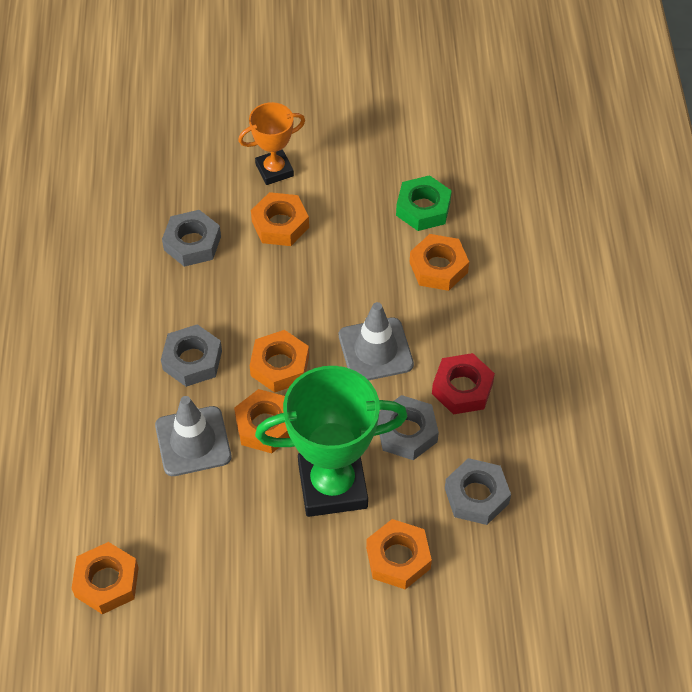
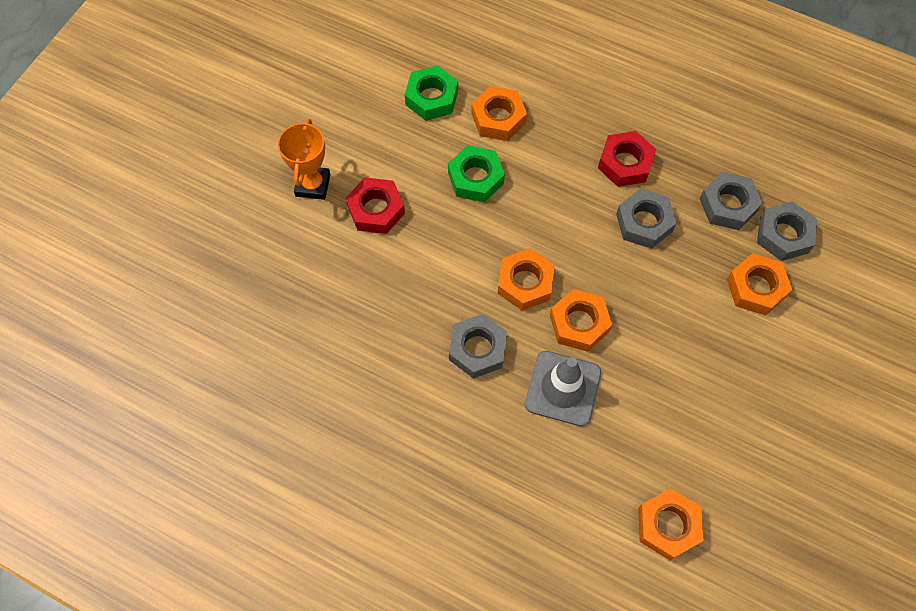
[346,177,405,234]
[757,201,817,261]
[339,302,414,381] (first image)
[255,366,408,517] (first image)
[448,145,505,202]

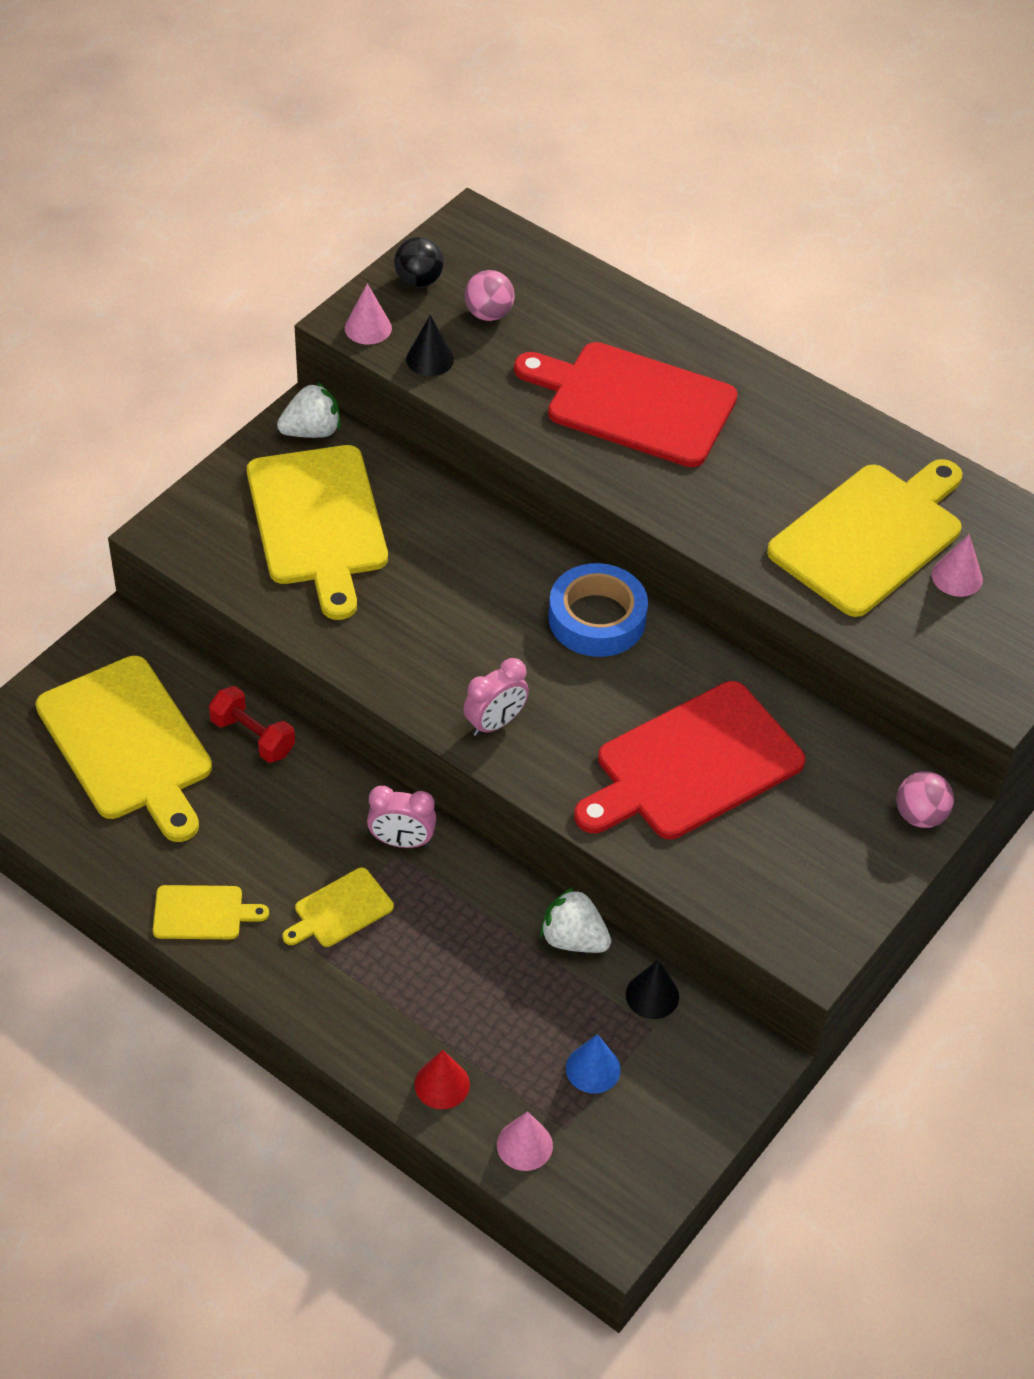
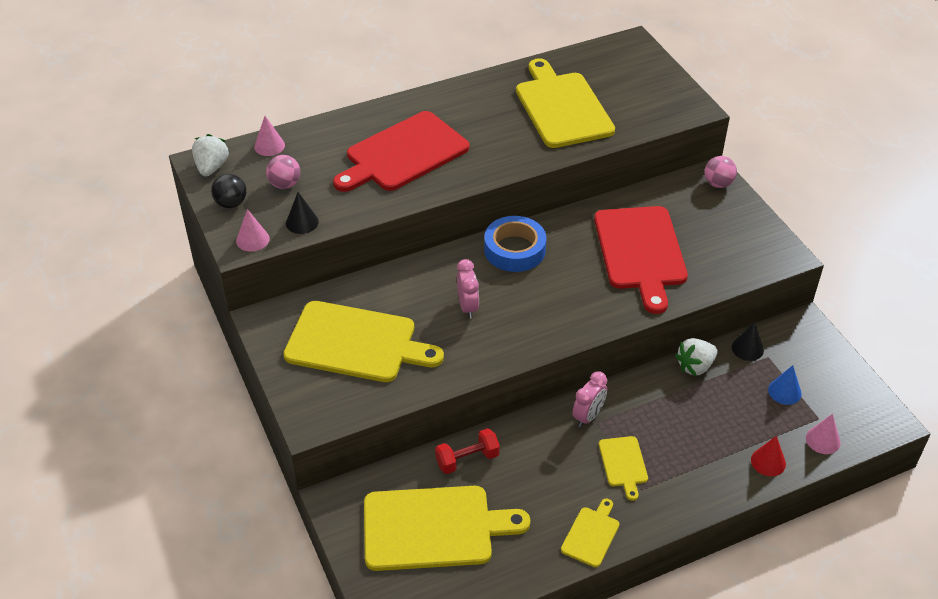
[192,134,229,176]
[254,116,285,156]
[457,259,479,319]

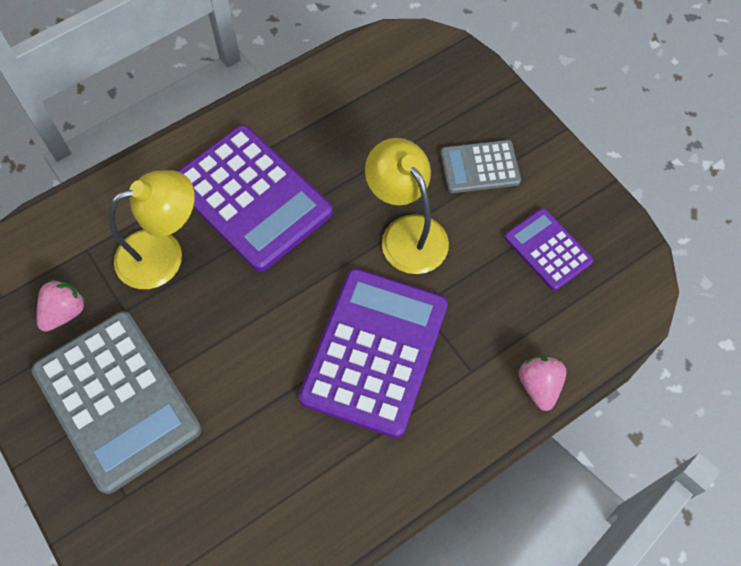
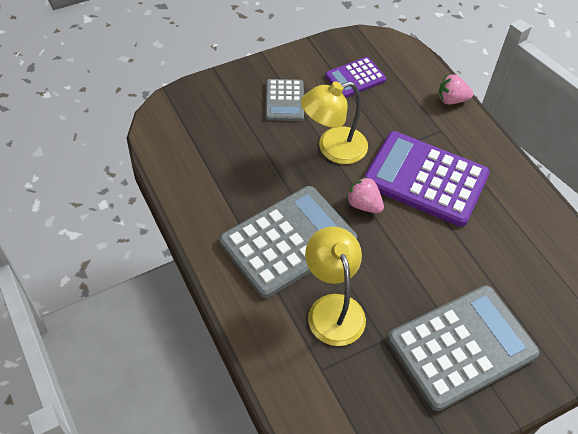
[219,186,357,298]
[346,177,384,213]

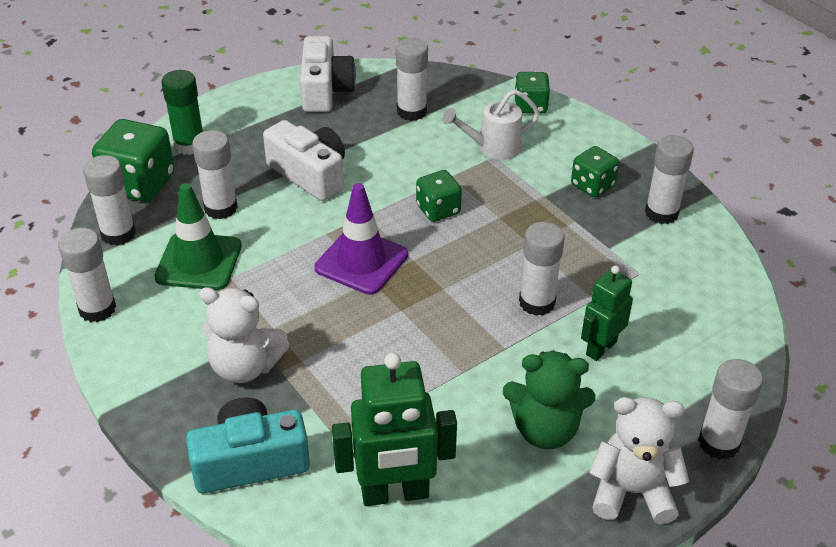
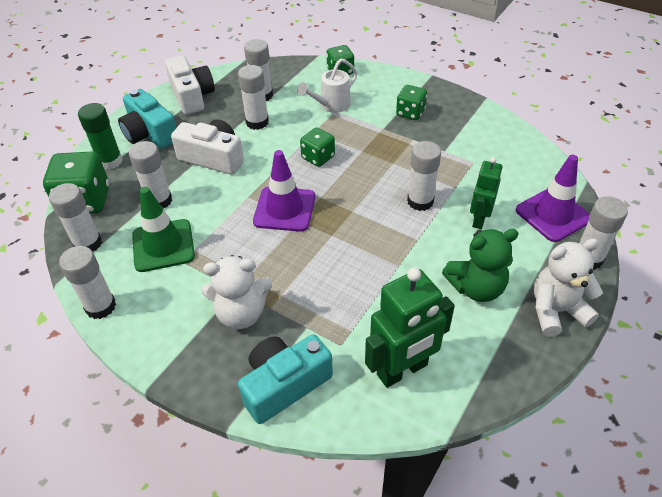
[238,65,269,130]
[118,89,177,149]
[516,155,590,242]

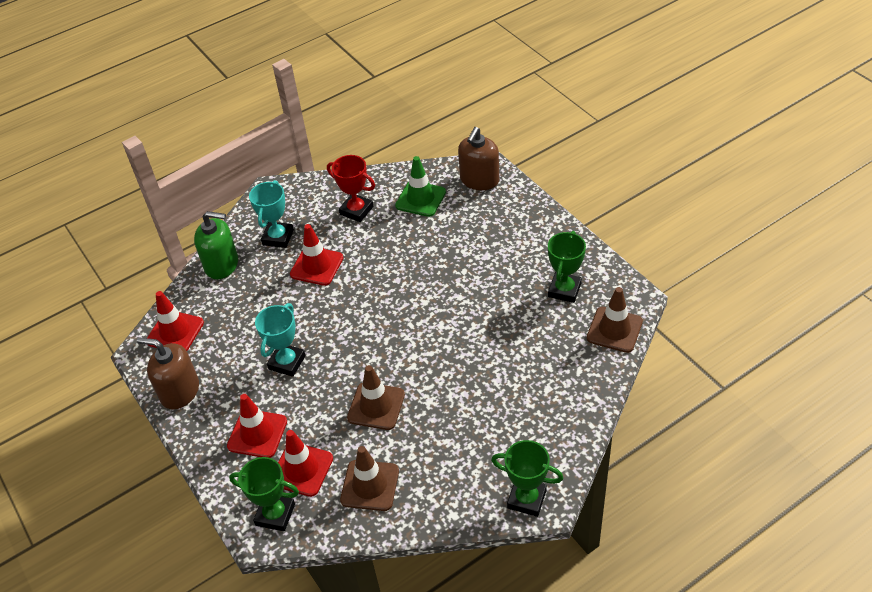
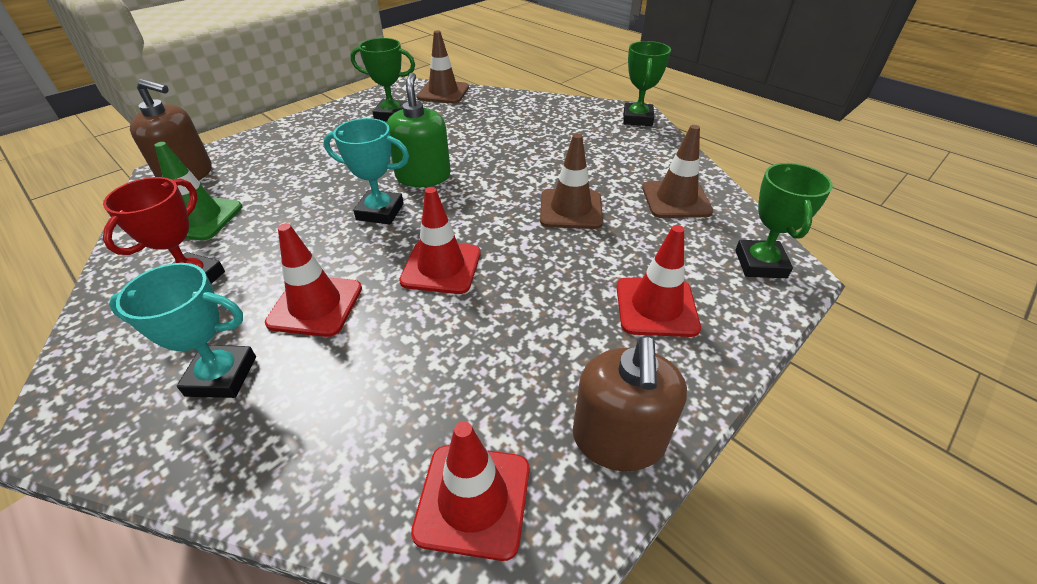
[387,73,451,187]
[324,118,409,224]
[399,187,481,294]

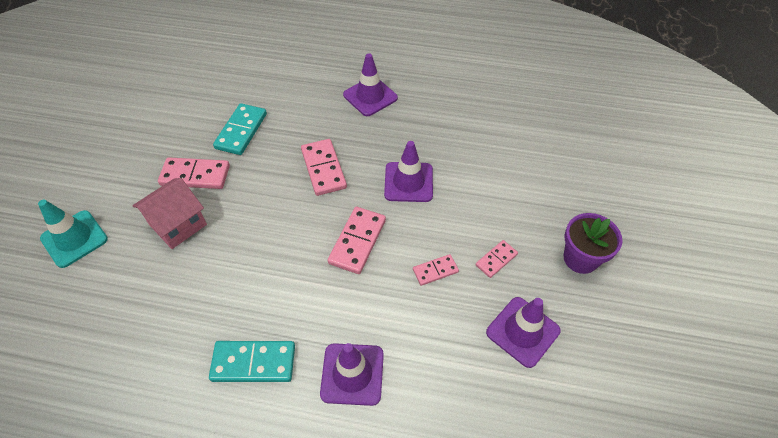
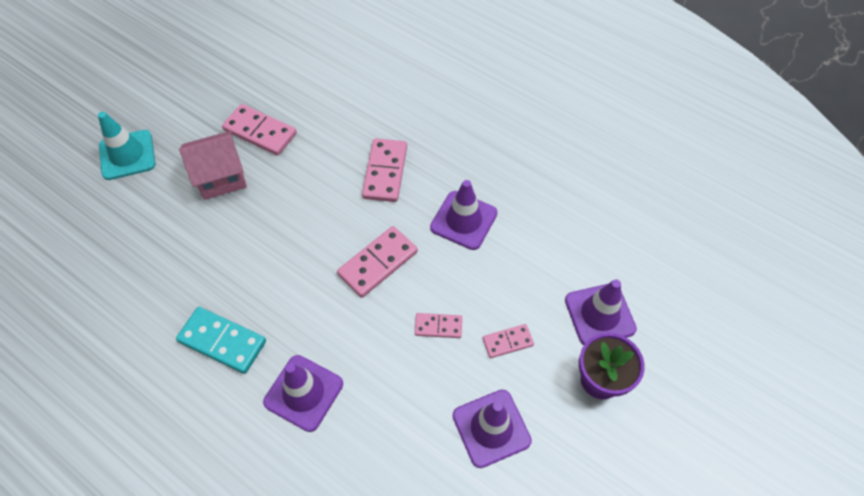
[565,279,637,345]
[213,103,267,155] (first image)

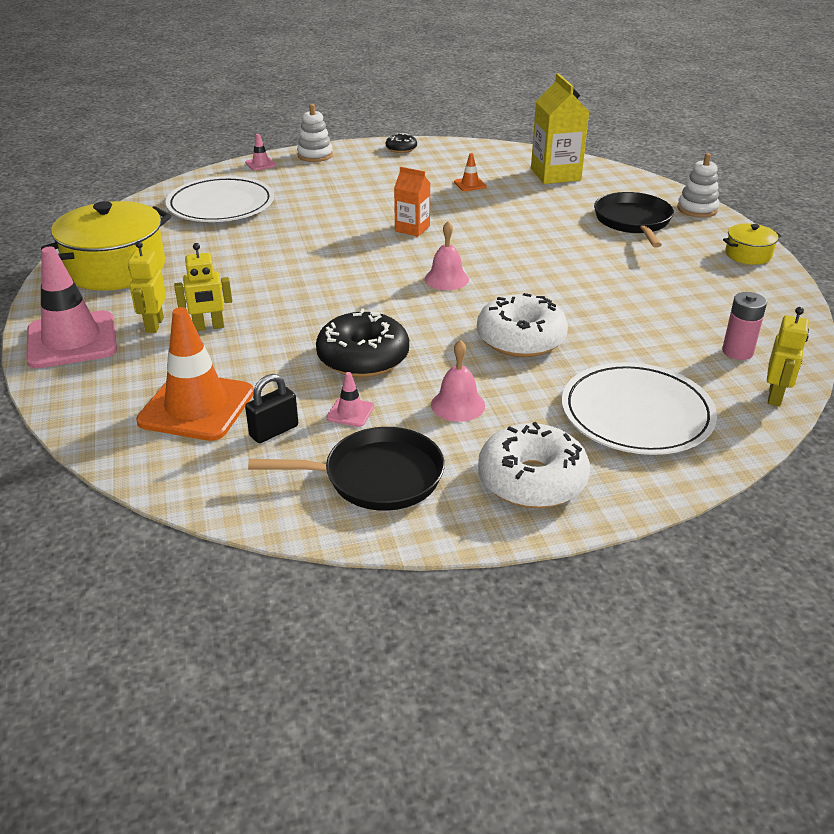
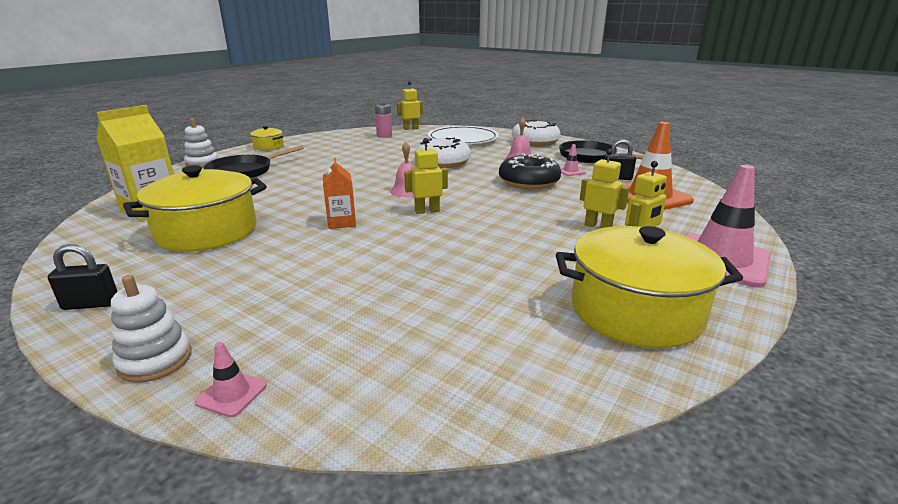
[48,244,118,310]
[123,166,267,252]
[166,176,274,222] (first image)
[404,138,448,214]

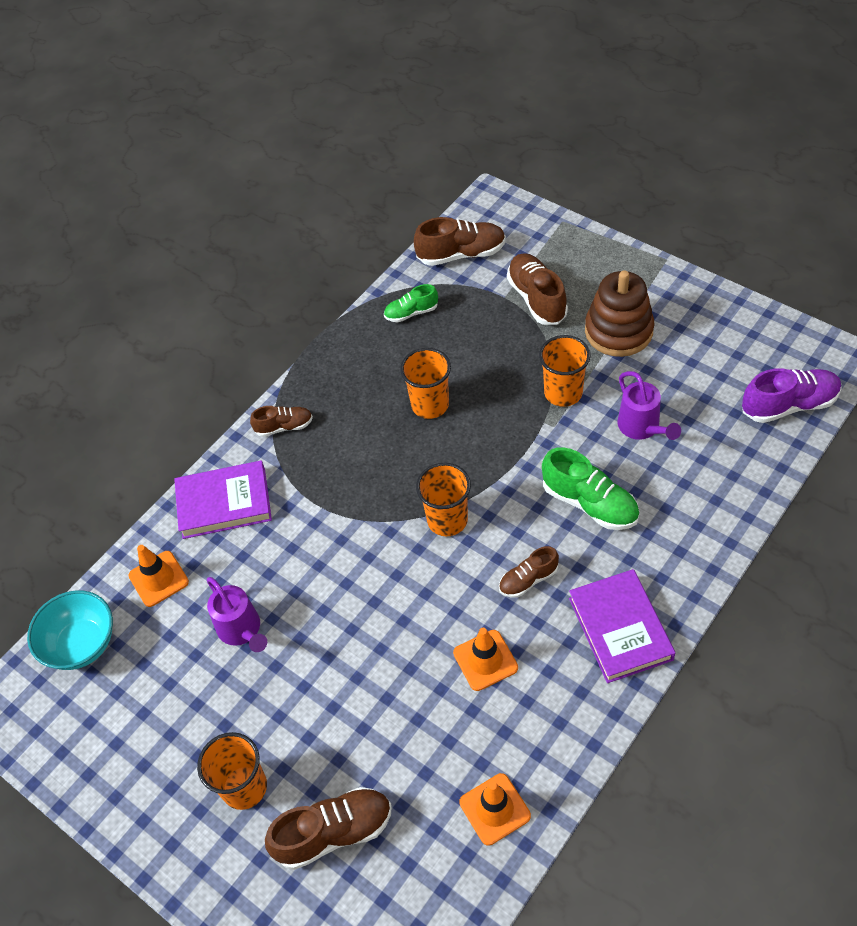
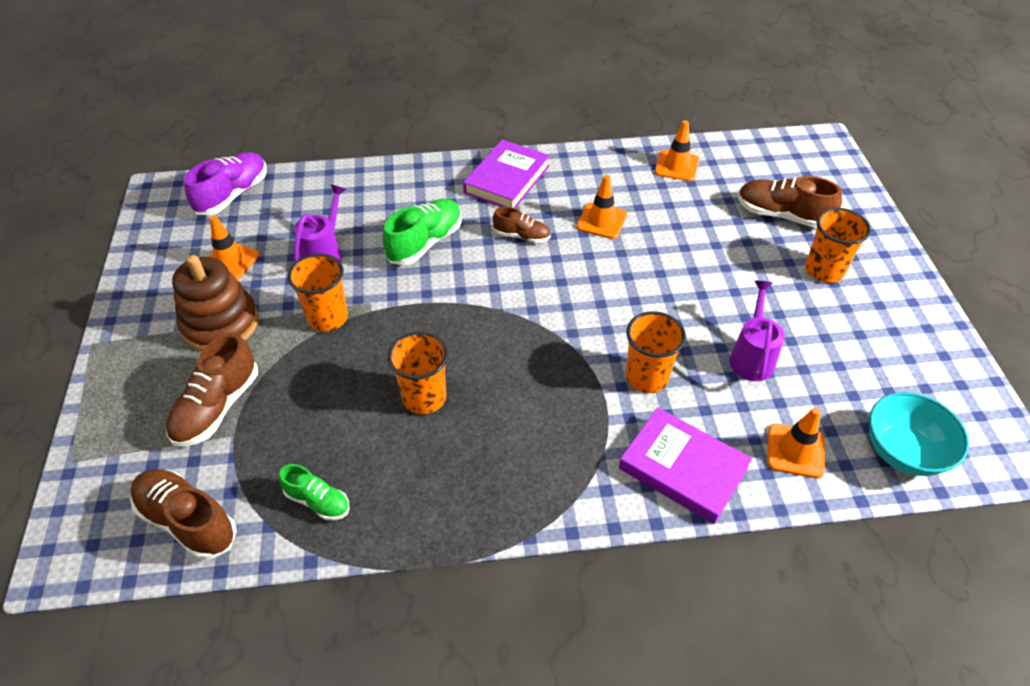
[184,152,267,215]
[250,406,313,437] (first image)
[382,199,462,265]
[626,311,686,393]
[209,215,260,280]

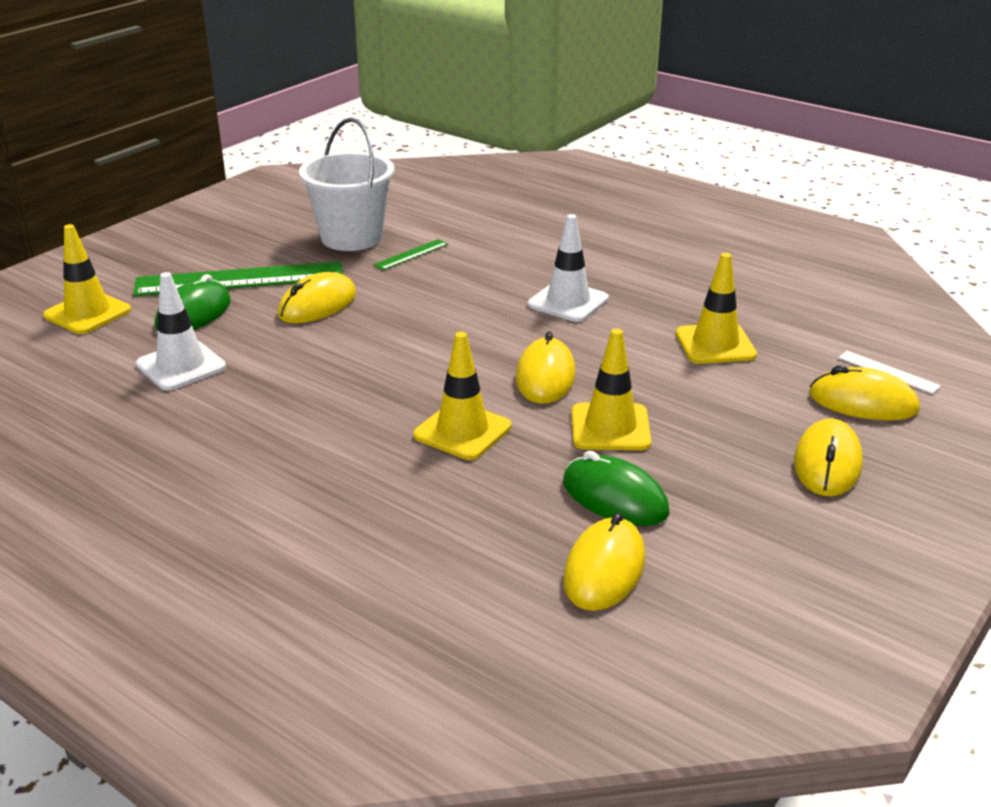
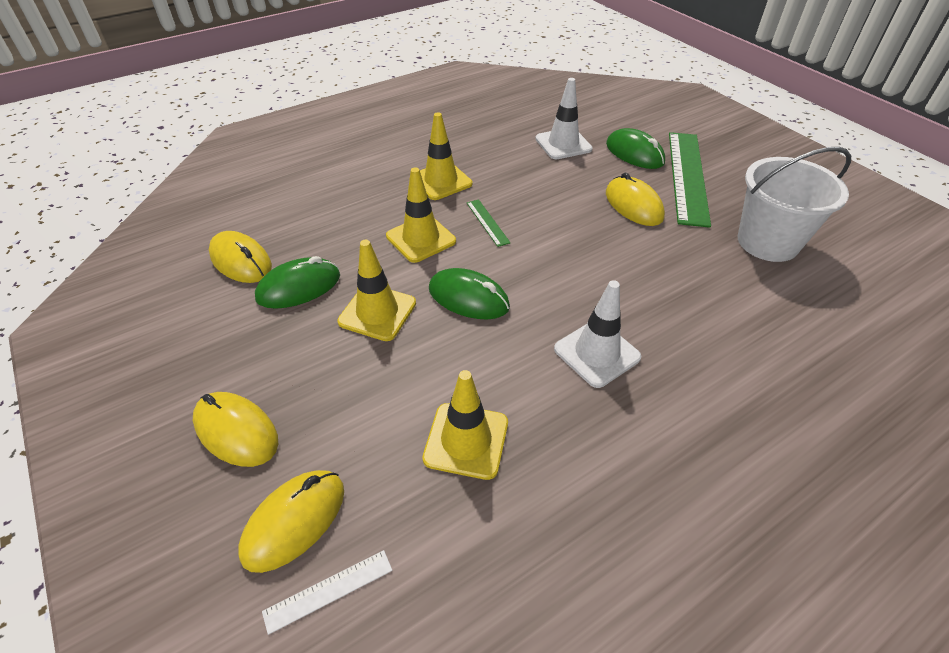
[420,112,472,200]
[467,199,511,247]
[429,268,510,320]

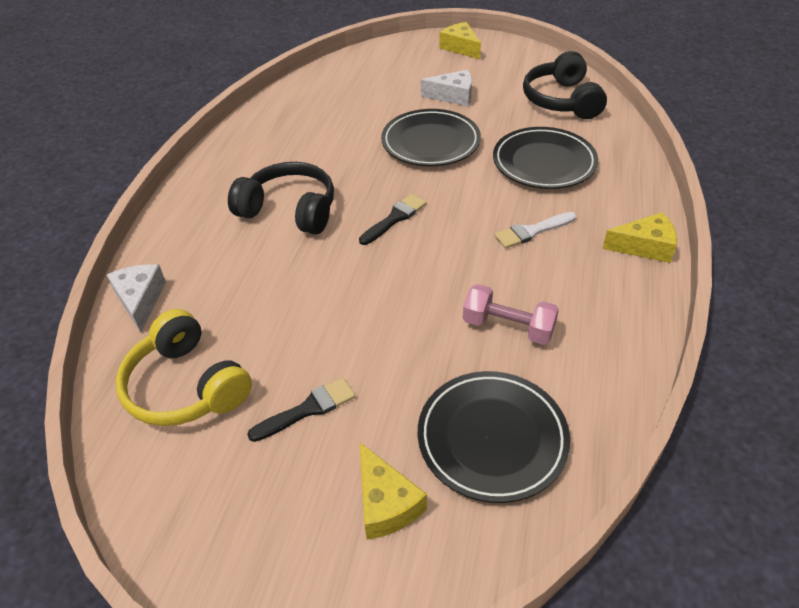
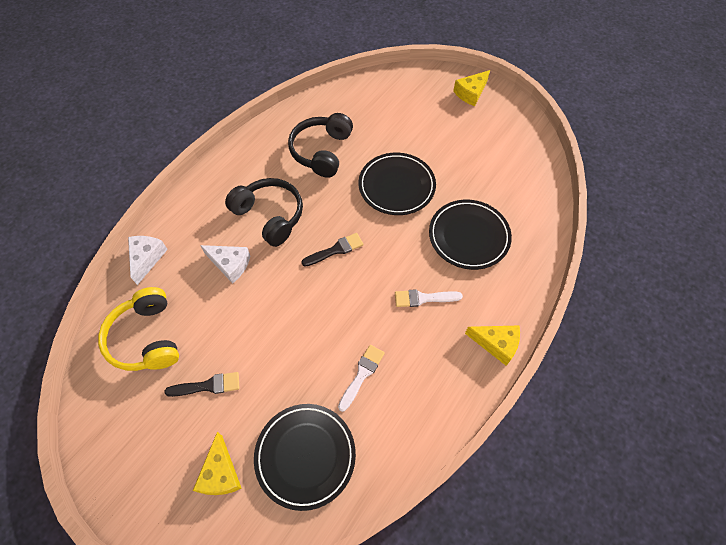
[453,70,490,106]
[288,113,353,178]
[200,245,250,284]
[338,345,385,412]

